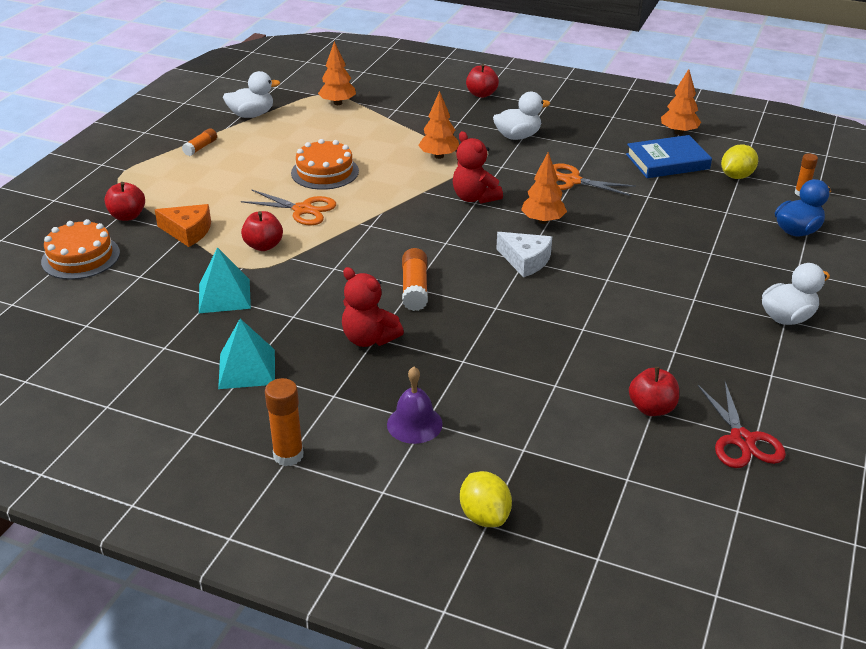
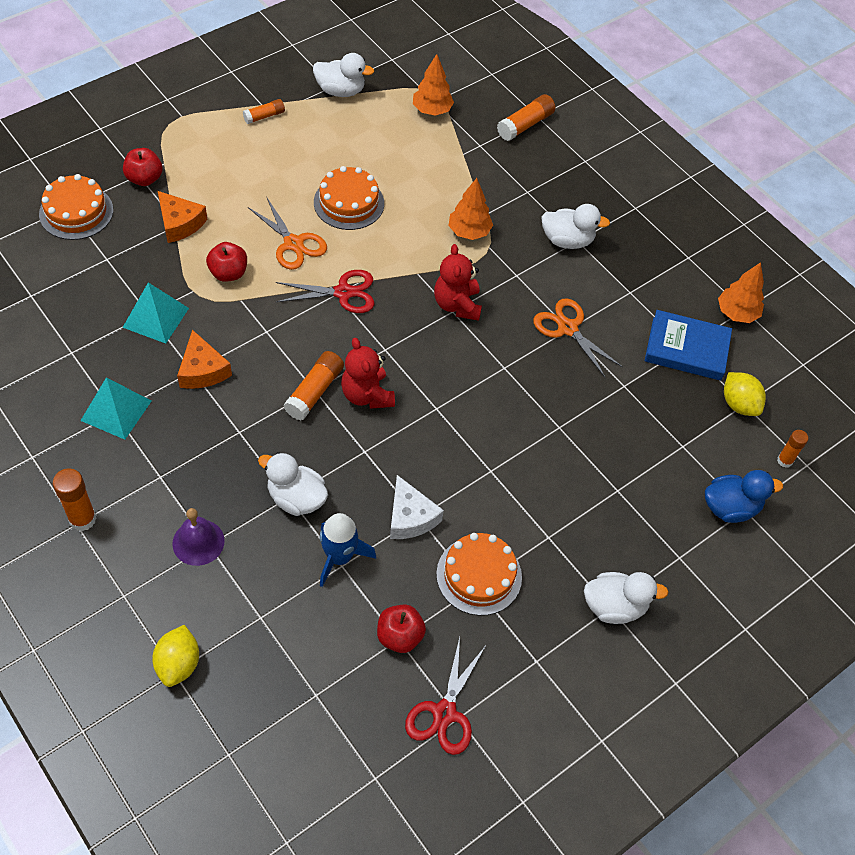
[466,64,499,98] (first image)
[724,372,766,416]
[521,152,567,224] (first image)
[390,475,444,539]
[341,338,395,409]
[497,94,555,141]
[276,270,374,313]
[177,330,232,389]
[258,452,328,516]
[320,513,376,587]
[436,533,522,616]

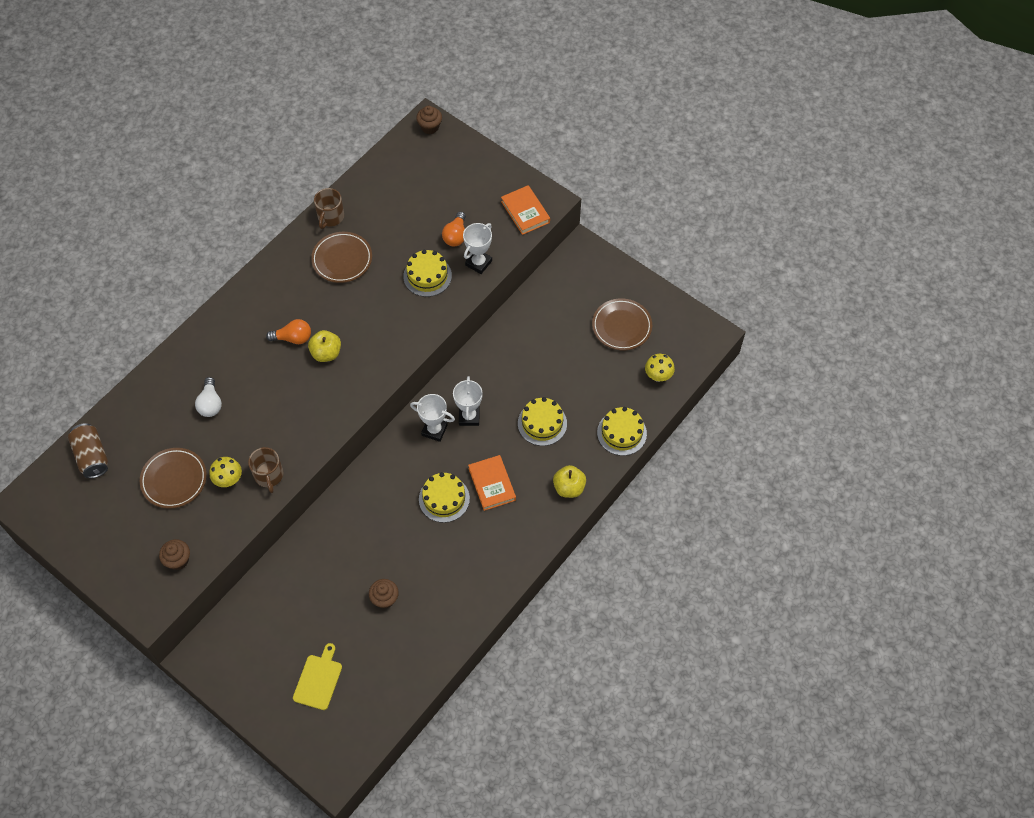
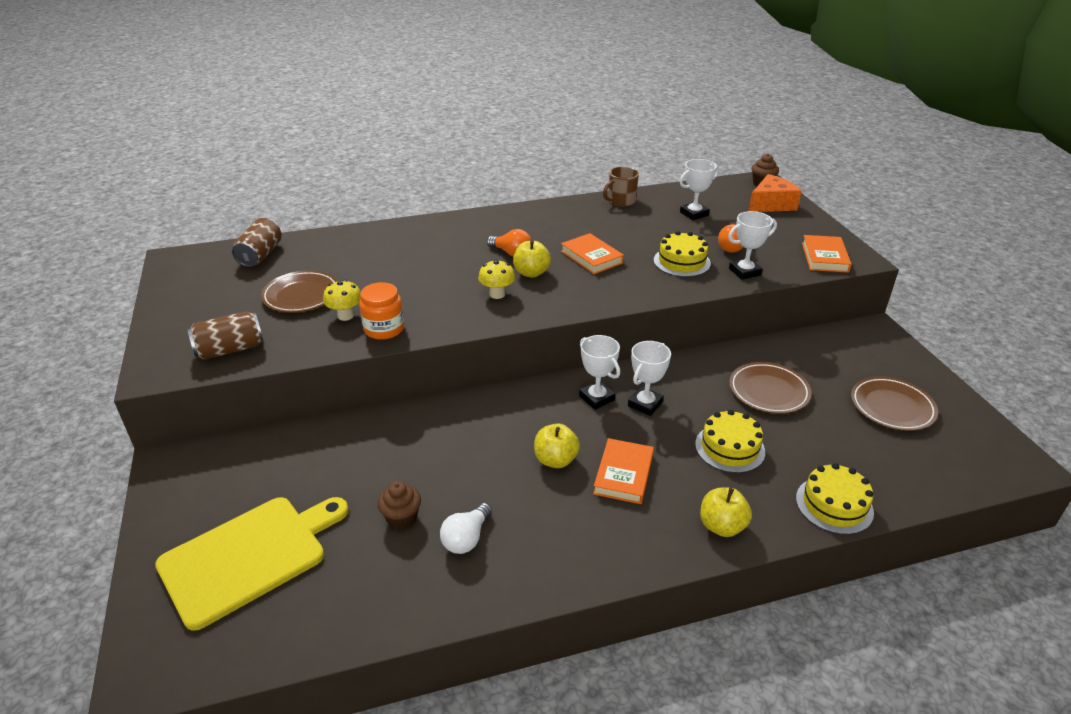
[729,362,812,414]
[478,259,515,299]
[440,503,492,554]
[359,282,404,340]
[534,424,580,468]
[187,311,264,360]
[155,497,349,631]
[679,159,719,220]
[749,174,802,212]
[561,233,624,274]

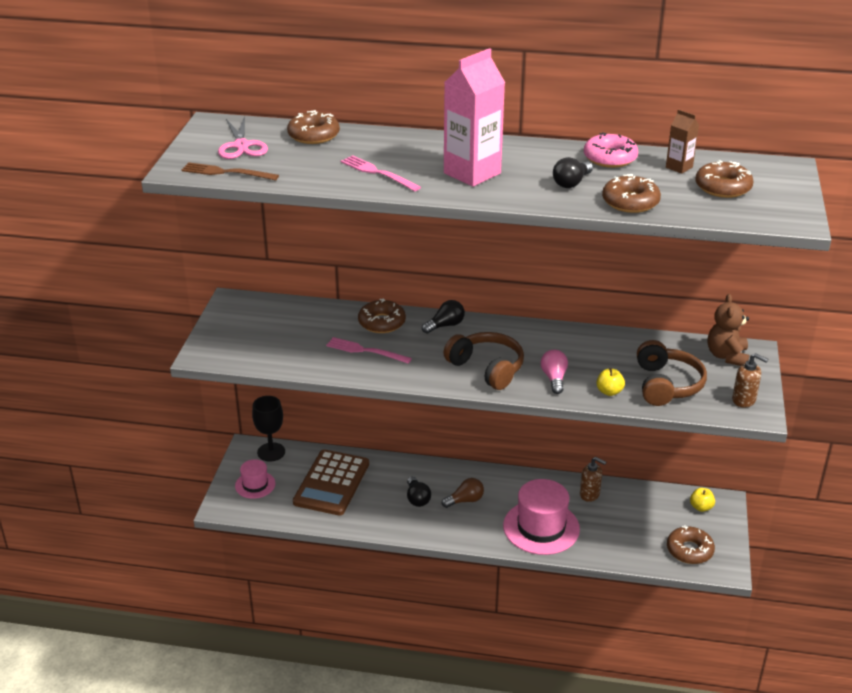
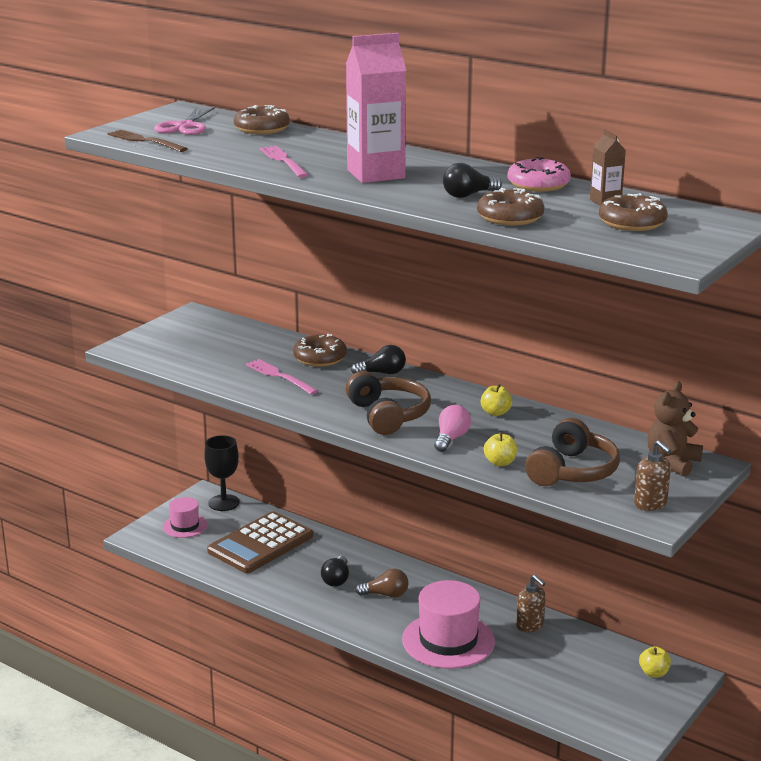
[667,526,715,564] (first image)
[481,384,512,416]

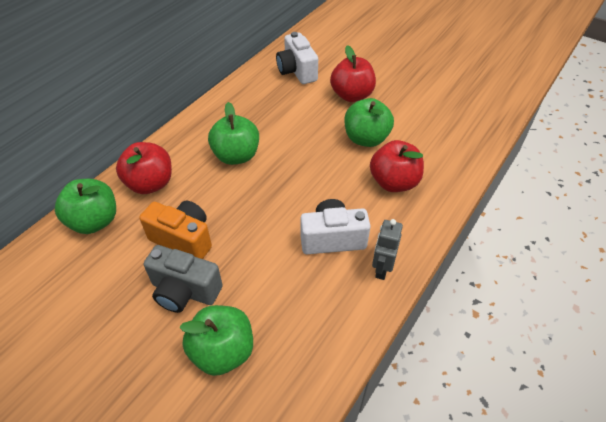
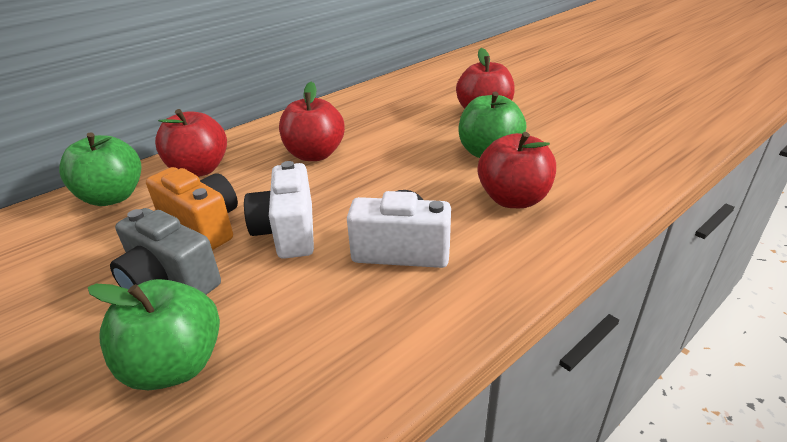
[244,161,314,259]
[279,82,345,161]
[372,219,403,280] (first image)

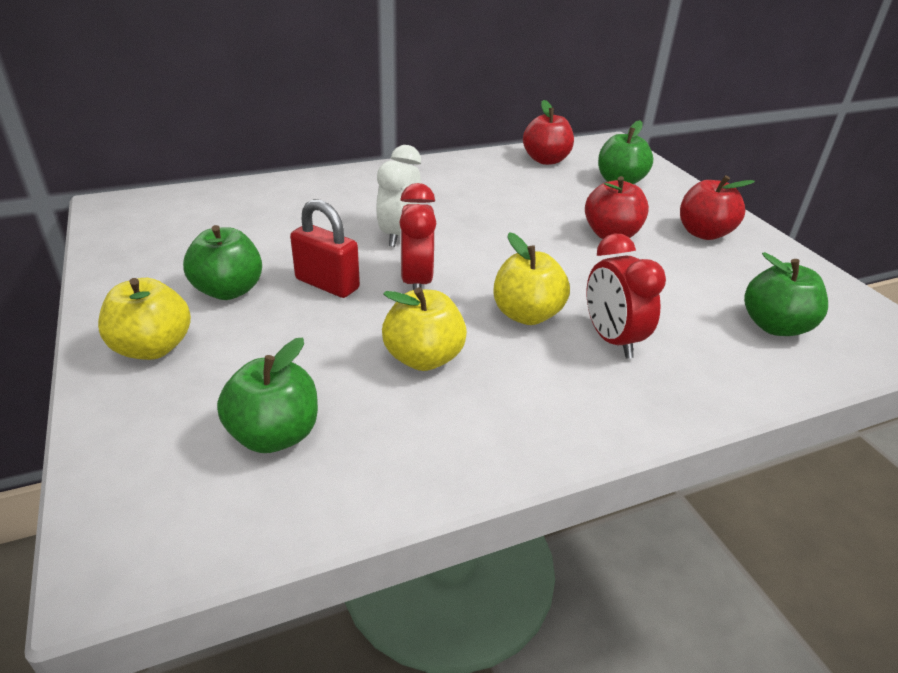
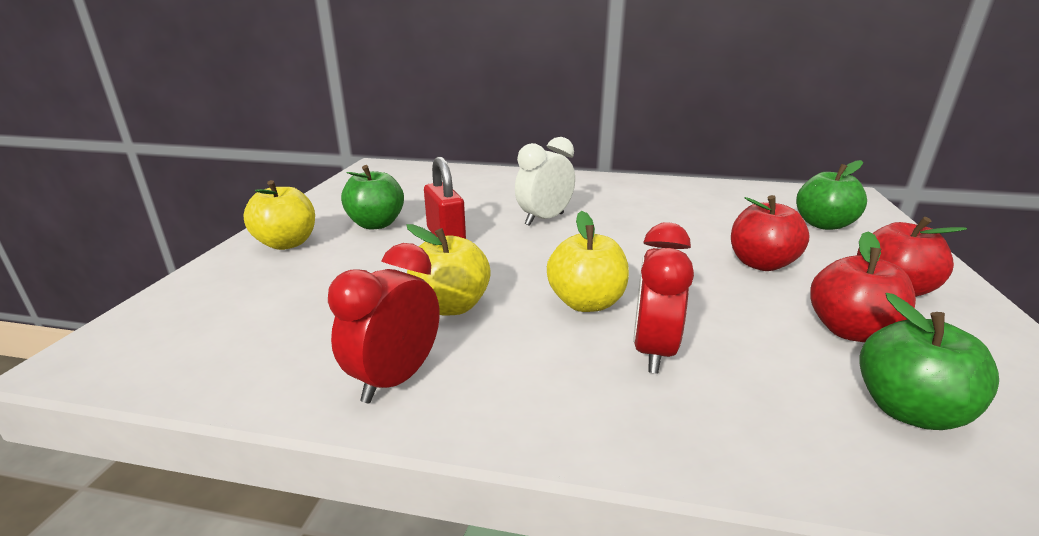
[810,231,916,342]
[328,243,440,403]
[217,338,318,453] (first image)

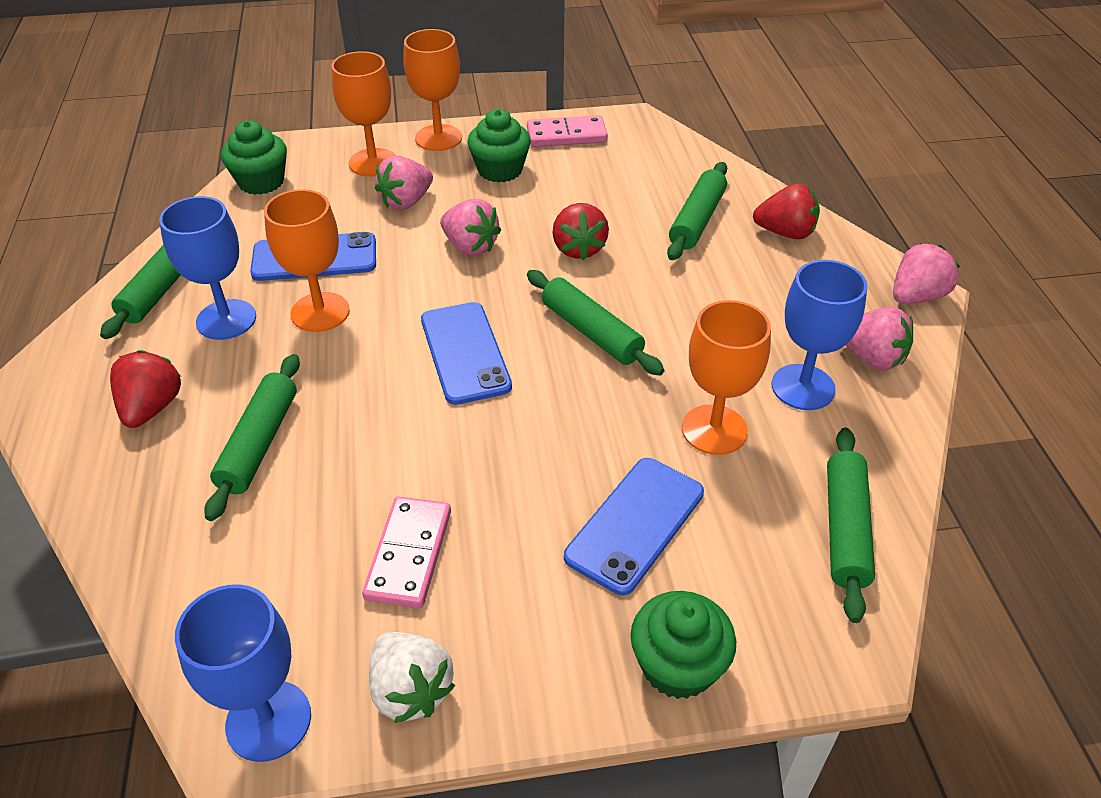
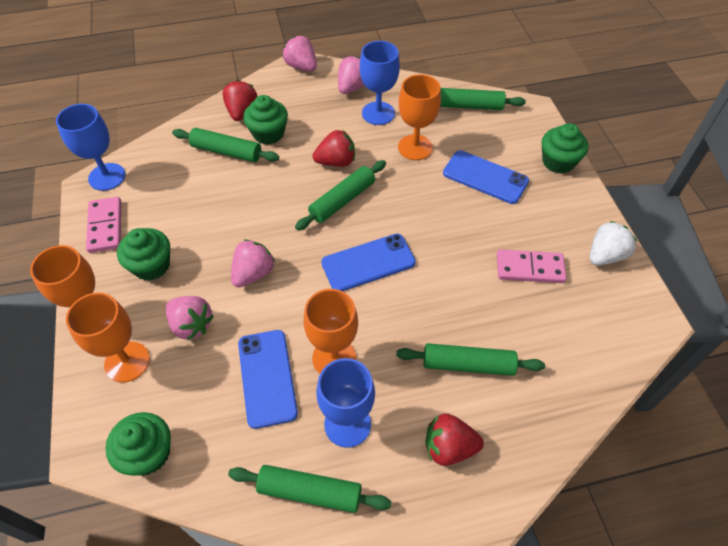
[313,130,355,167]
[56,104,126,191]
[243,95,288,145]

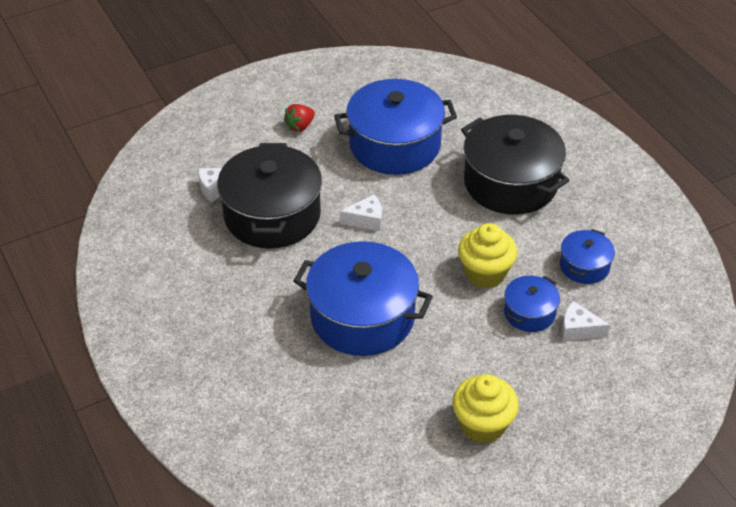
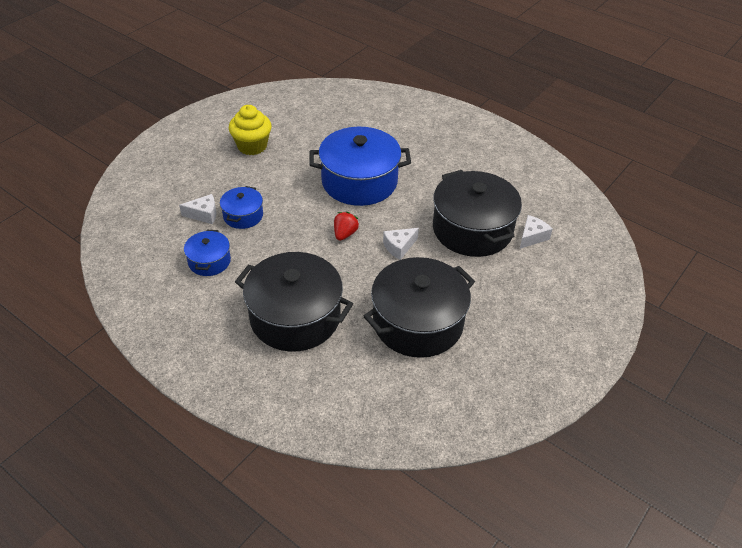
[364,257,475,358]
[334,212,359,241]
[458,223,517,288] (first image)

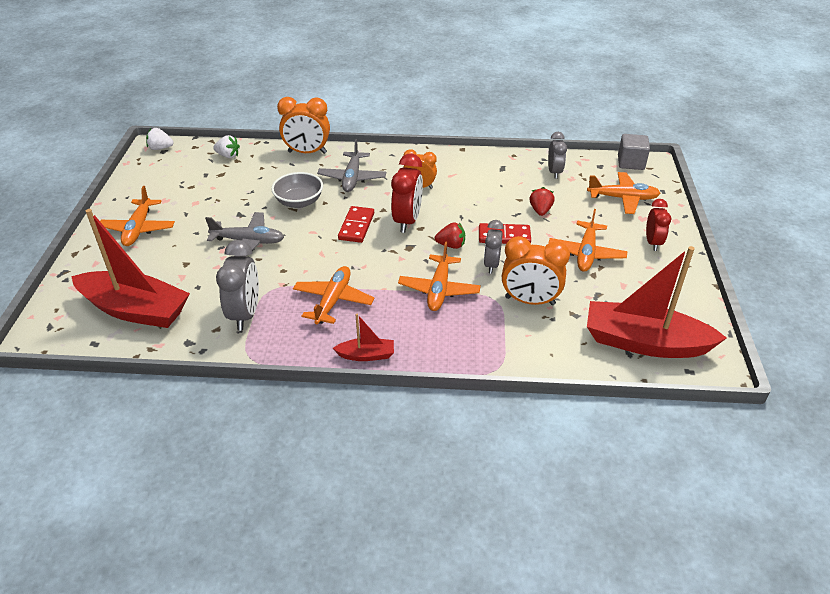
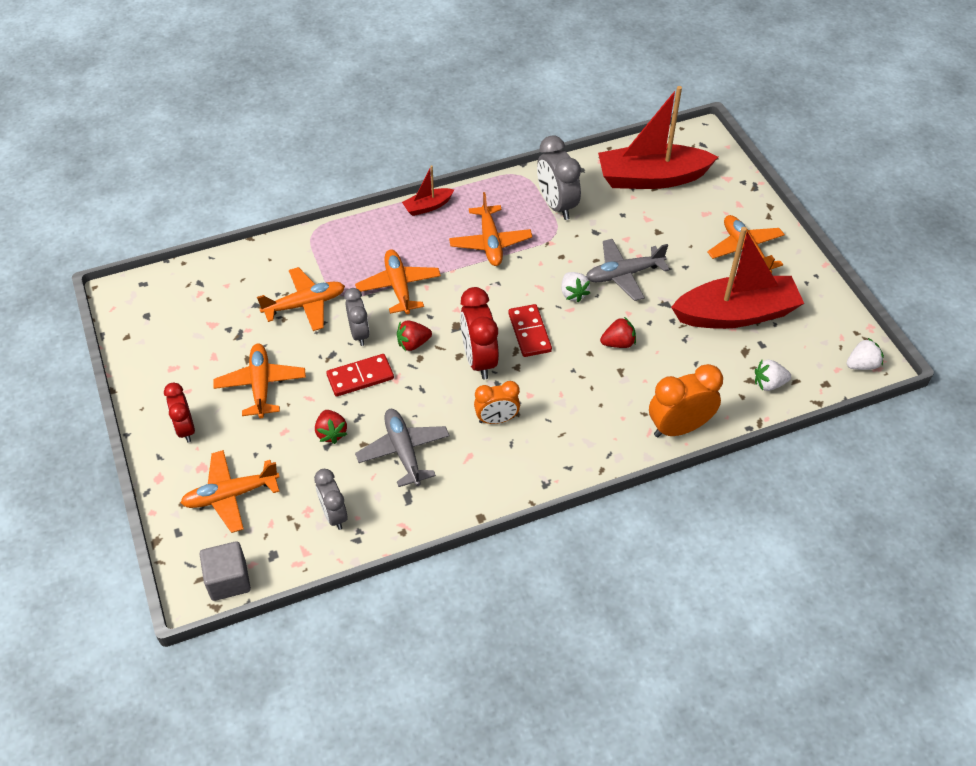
[355,409,450,487]
[600,317,636,348]
[257,267,345,331]
[671,227,804,329]
[561,272,590,302]

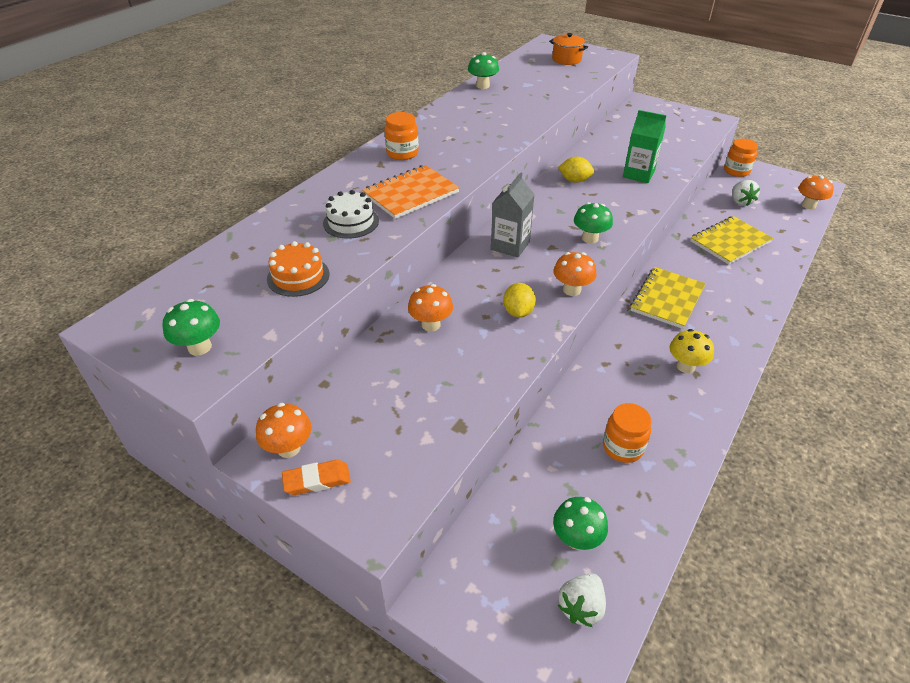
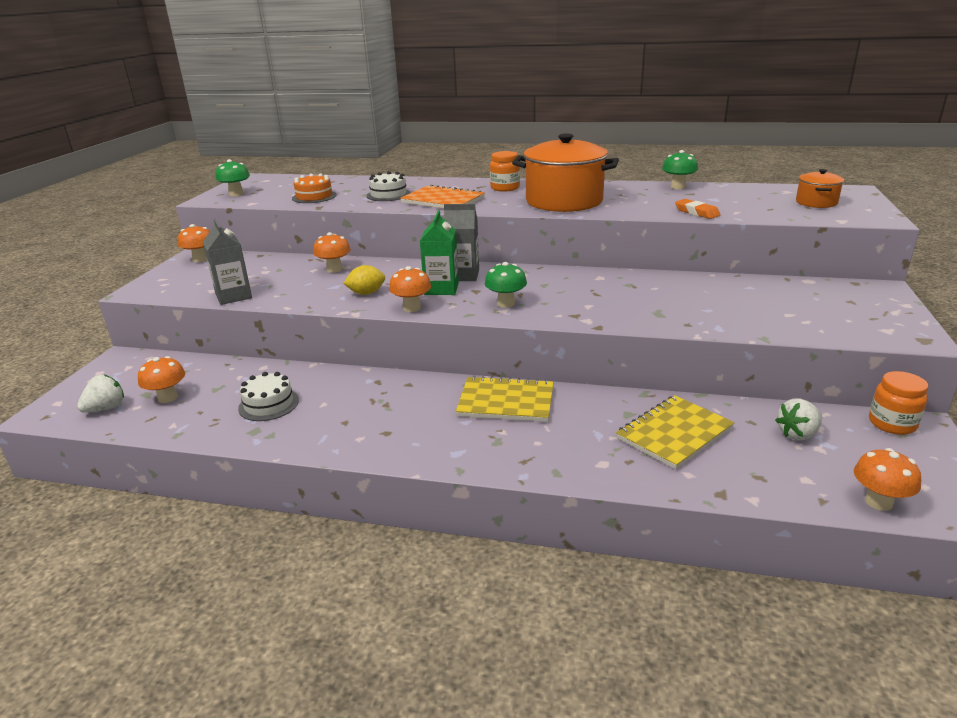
[420,210,459,295]
[558,157,594,183] (first image)
[616,395,735,469]
[670,329,714,373] (first image)
[238,372,299,421]
[675,199,720,219]
[138,356,185,403]
[77,375,124,413]
[512,134,619,212]
[203,219,252,305]

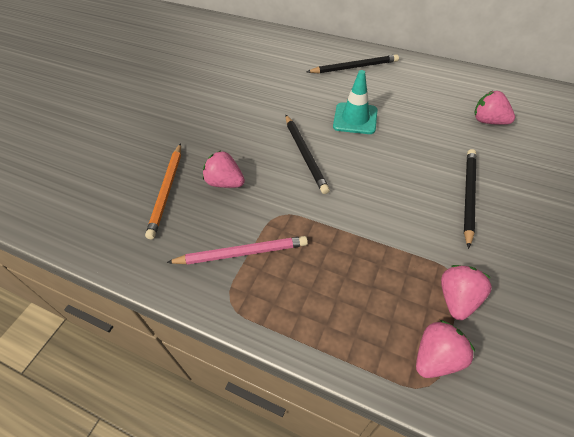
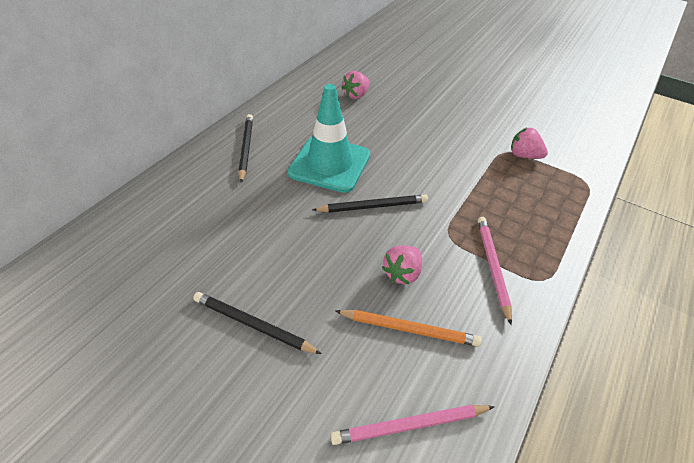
[288,84,370,193]
[193,292,322,354]
[416,320,475,378] (first image)
[330,405,495,445]

